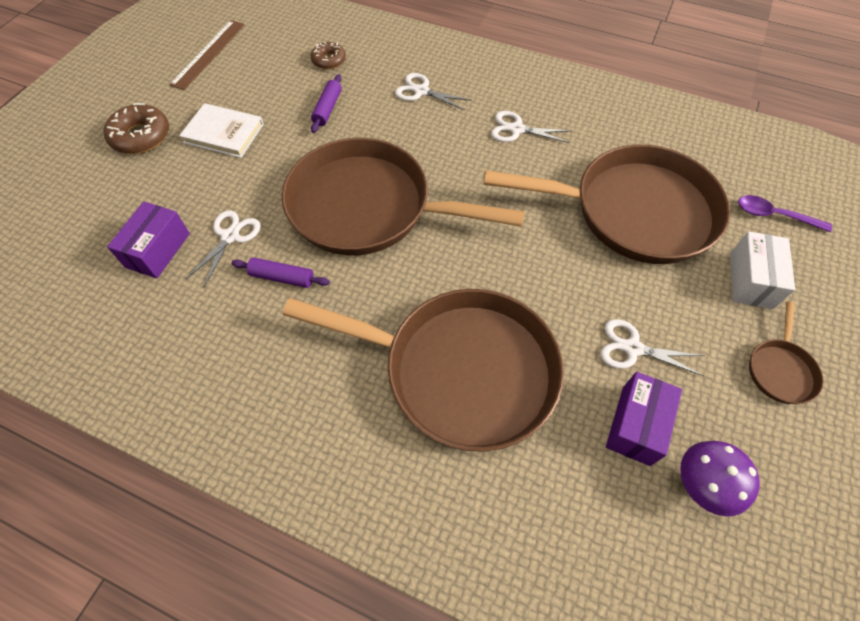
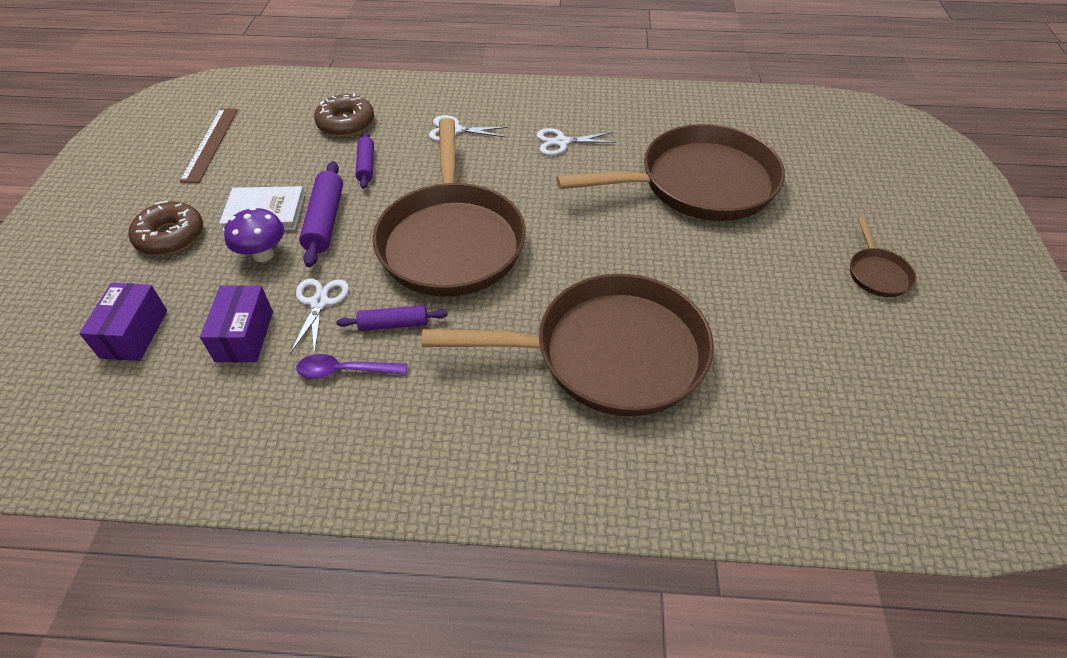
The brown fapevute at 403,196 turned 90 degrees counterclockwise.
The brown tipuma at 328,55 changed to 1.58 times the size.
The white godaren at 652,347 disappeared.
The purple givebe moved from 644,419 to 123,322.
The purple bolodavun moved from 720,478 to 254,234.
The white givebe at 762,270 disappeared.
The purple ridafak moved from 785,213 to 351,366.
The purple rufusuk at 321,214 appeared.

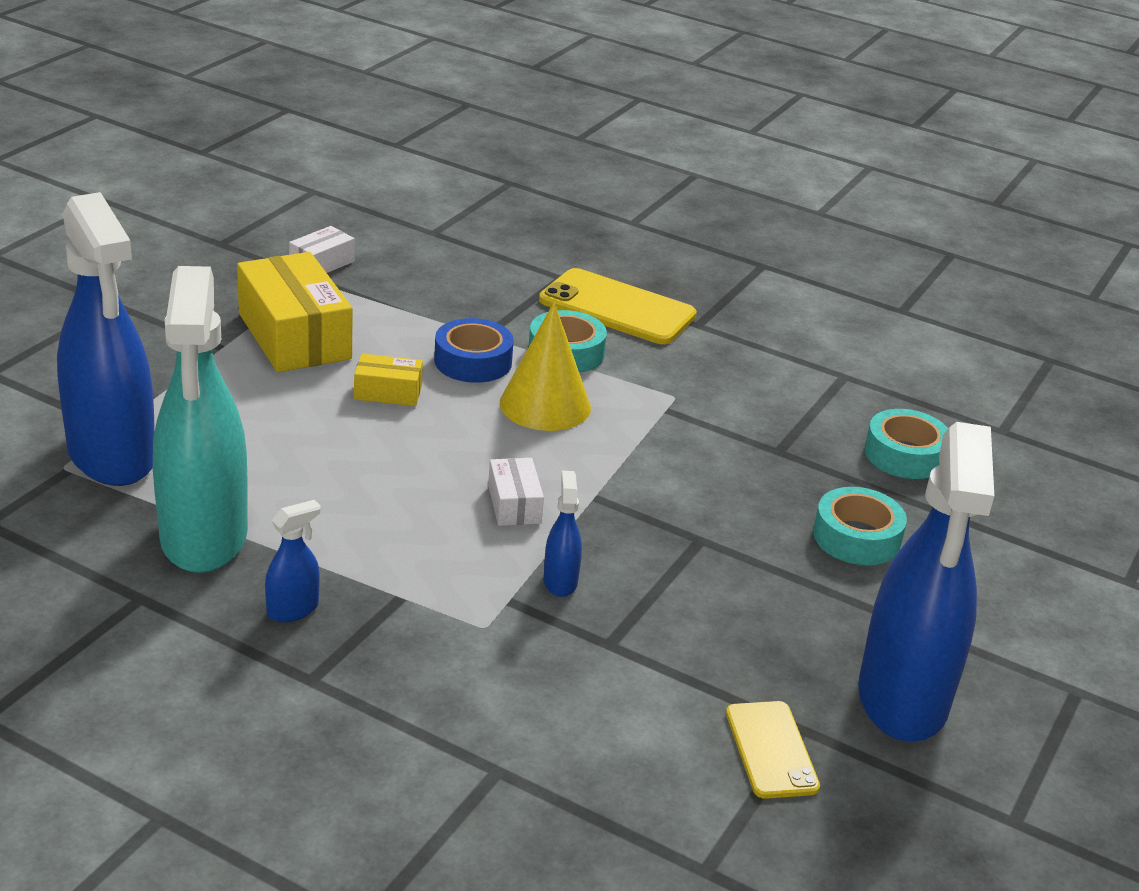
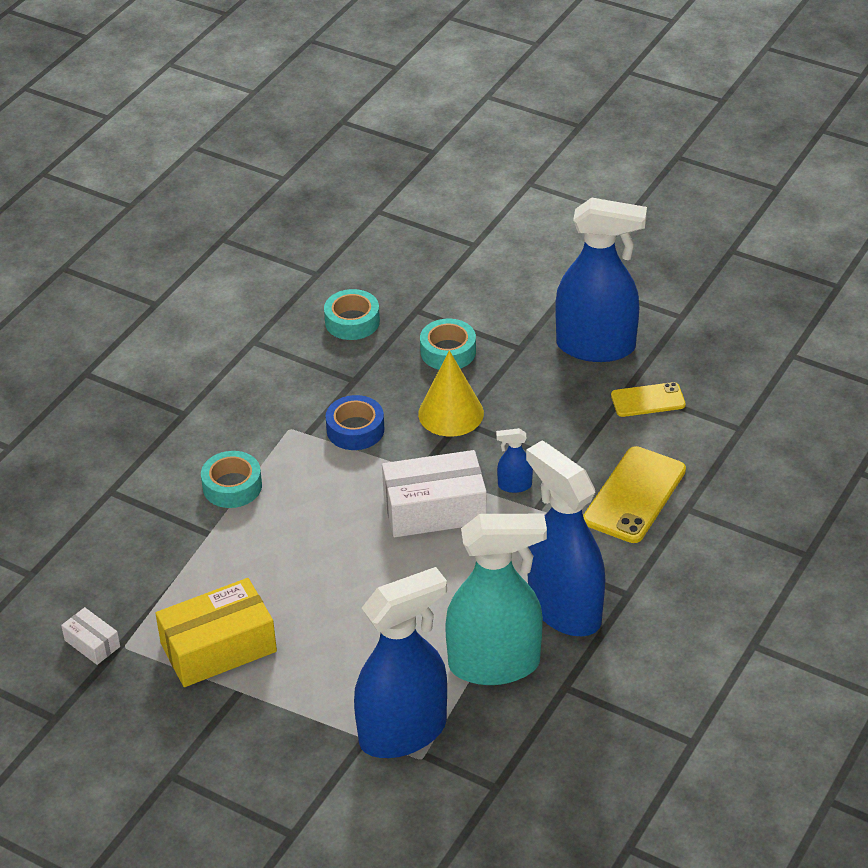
The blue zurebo at 293,561 changed to 2.49 times the size.
The yellow givebe at 388,380 disappeared.
The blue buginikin moved from 474,350 to 355,422.
The white givebe at 516,492 changed to 2.03 times the size.
The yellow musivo moved from 545,366 to 451,393.
The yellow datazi moved from 618,306 to 634,494.

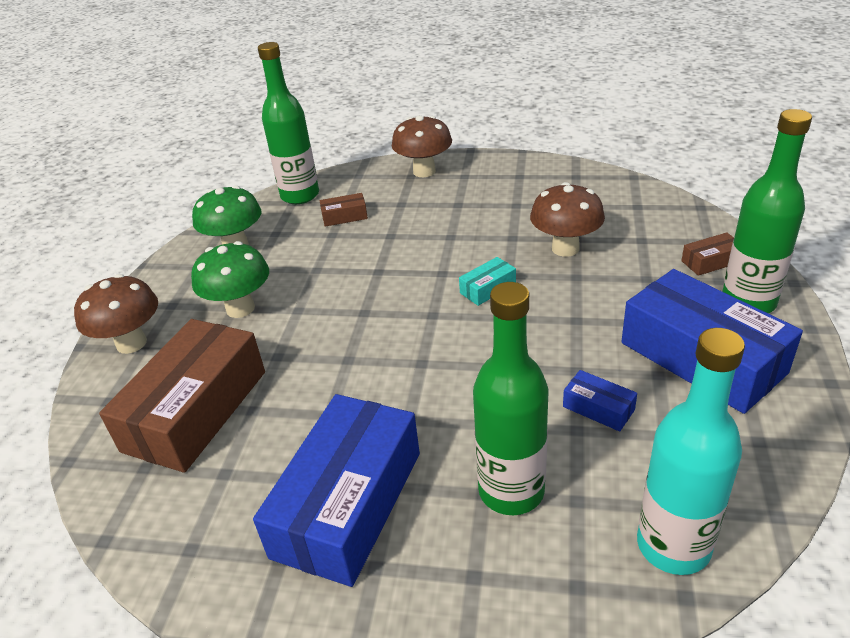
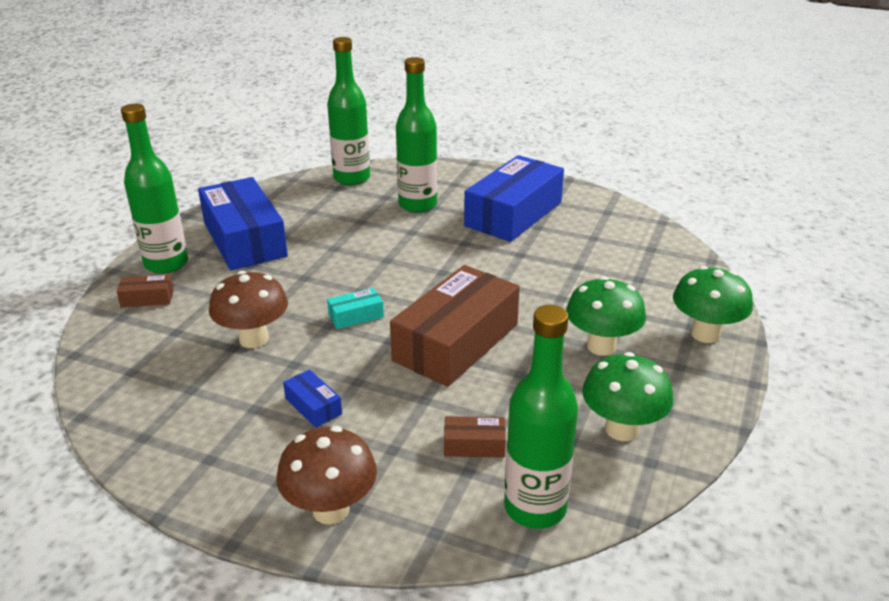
The brown bolodavun at 116,314 became the green bolodavun at 713,304.
The brown givebe moved from 182,396 to 455,326.
The blue givebe moved from 600,401 to 312,398.
The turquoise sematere at 691,451 became the green sematere at 348,111.

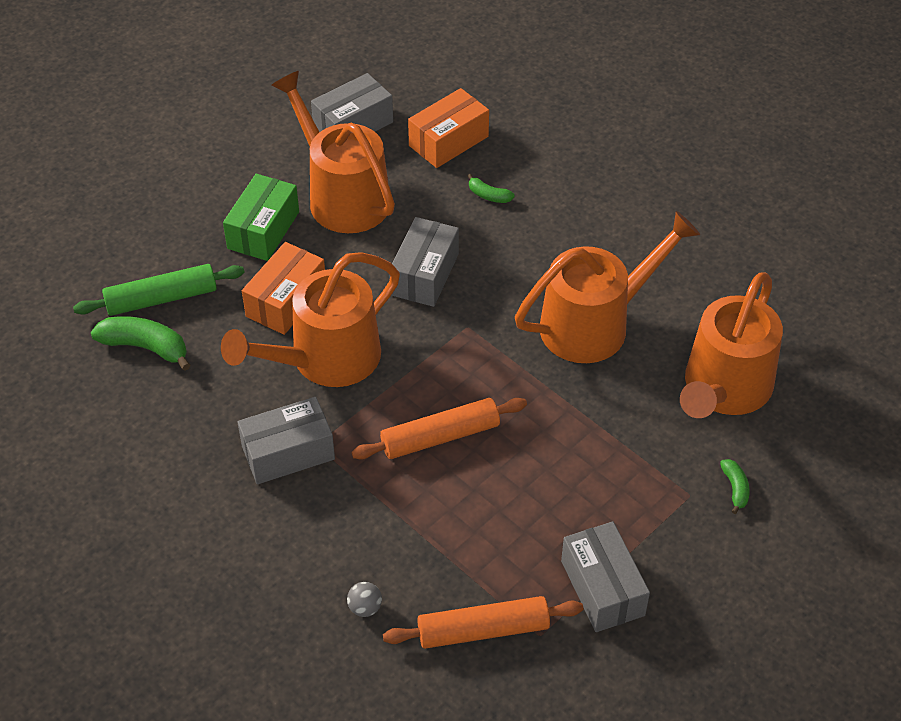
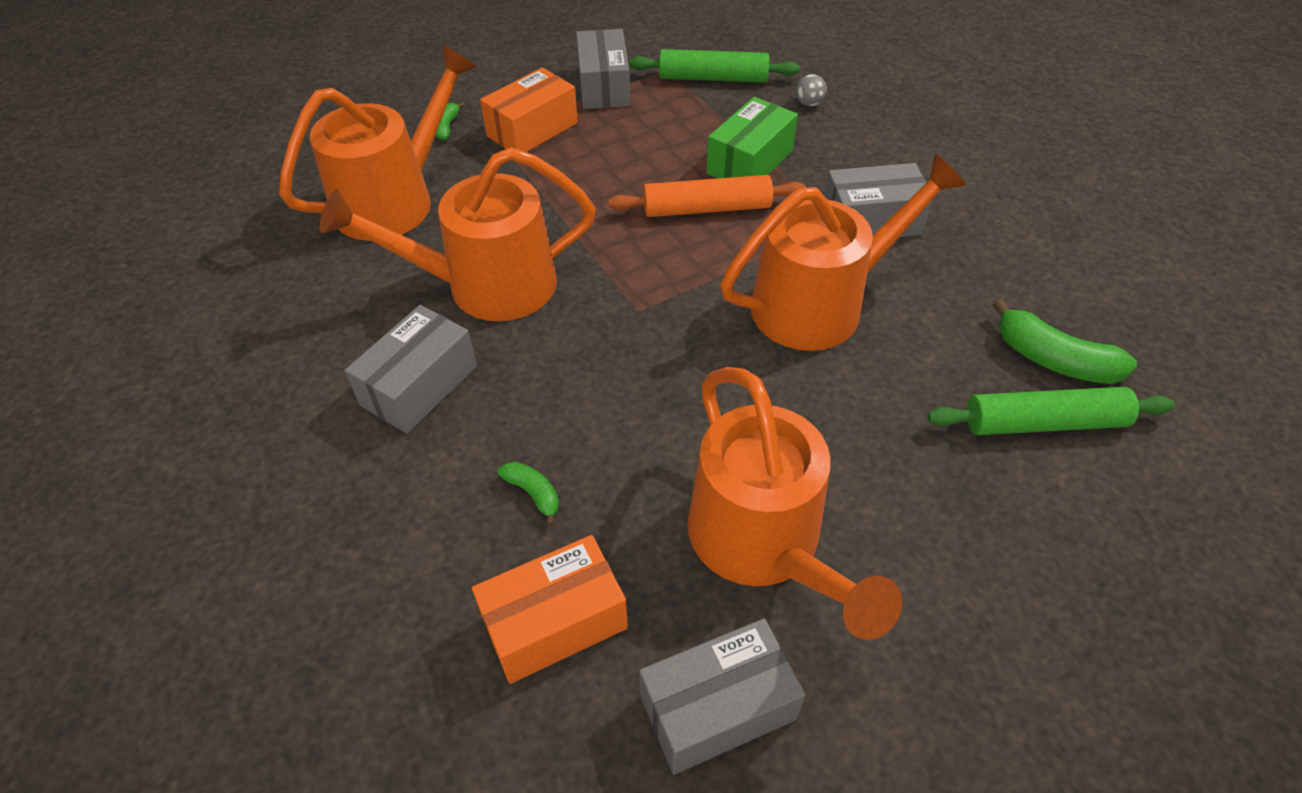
The green givebe moved from 261,217 to 752,137.
The orange givebe moved from 283,288 to 529,109.
The orange rufusuk at 483,622 became the green rufusuk at 714,66.
The grey givebe moved from 424,262 to 411,369.

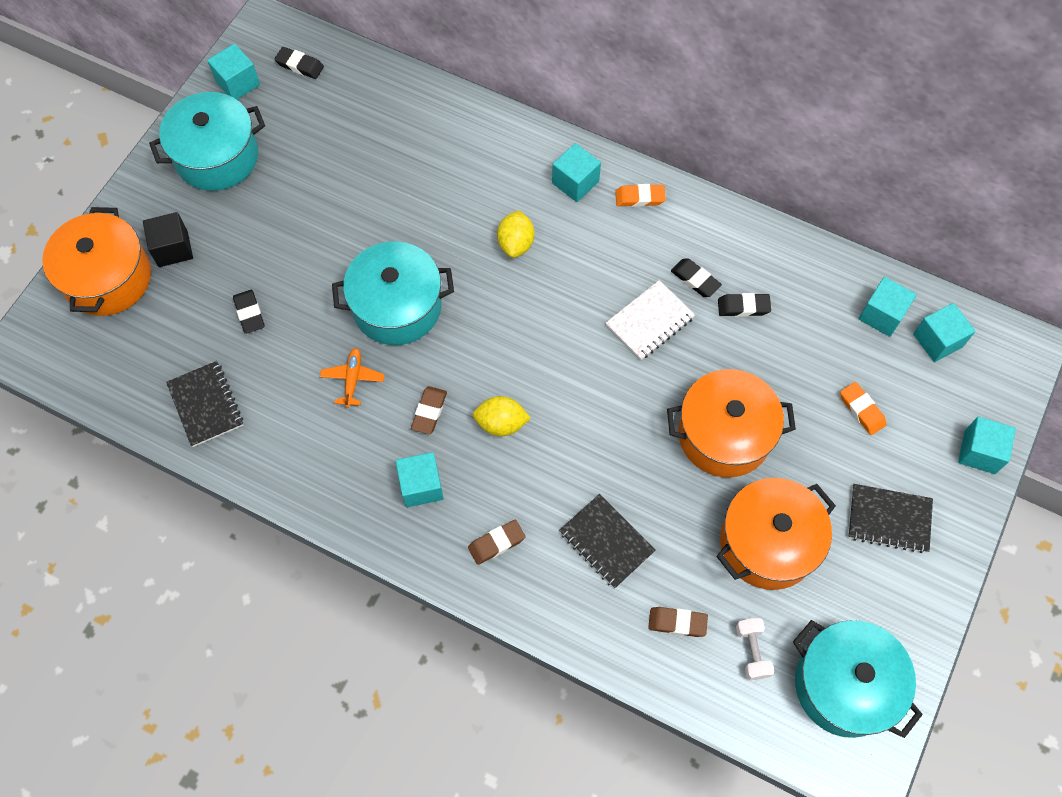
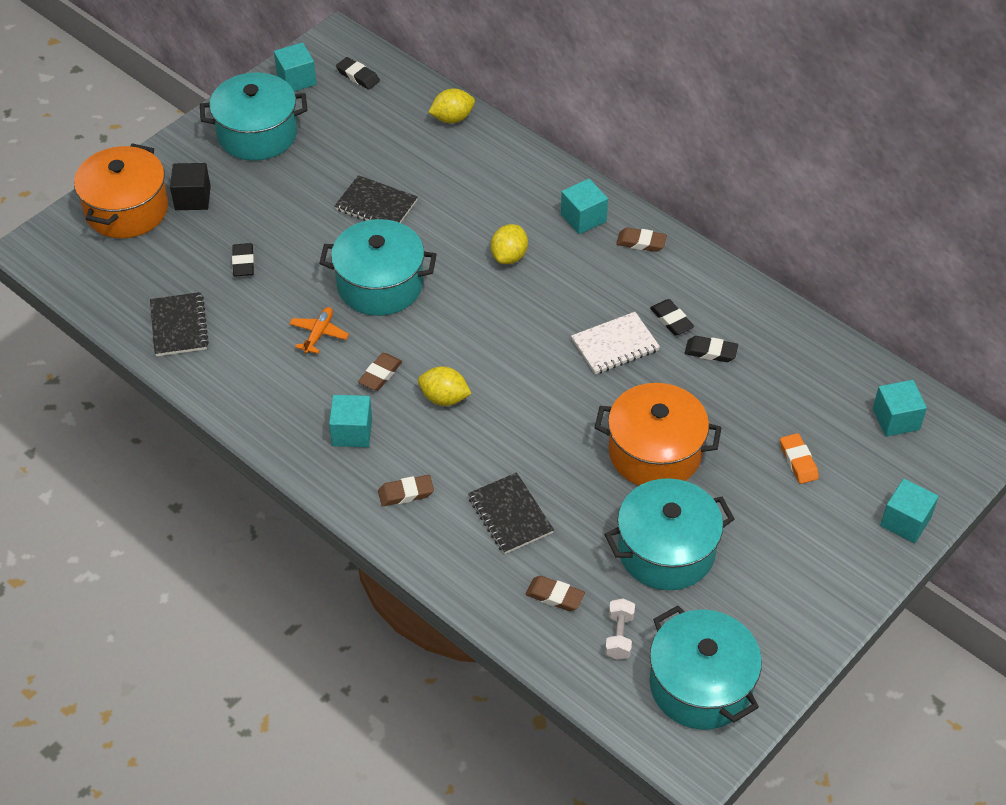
The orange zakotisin at 640,195 became the brown zakotisin at 641,239.
The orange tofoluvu at 776,534 became the turquoise tofoluvu at 670,534.
The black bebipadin moved from 890,518 to 376,199.
The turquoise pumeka at 887,307 disappeared.
The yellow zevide at 451,106 appeared.

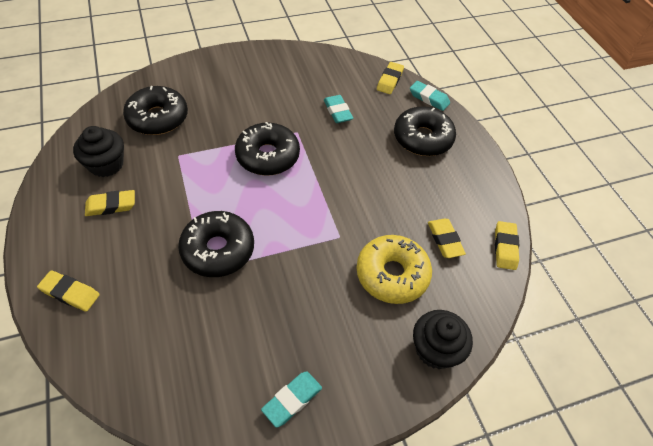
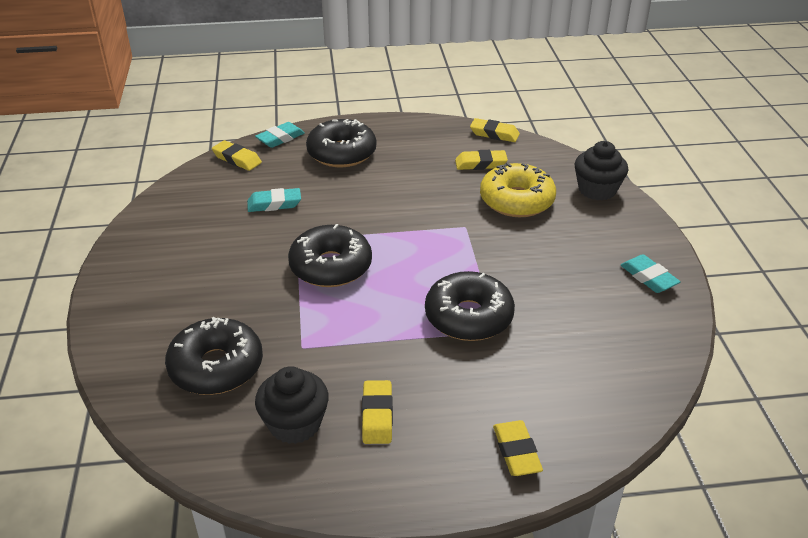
The yellow zakotisin at 68,290 turned 45 degrees counterclockwise.

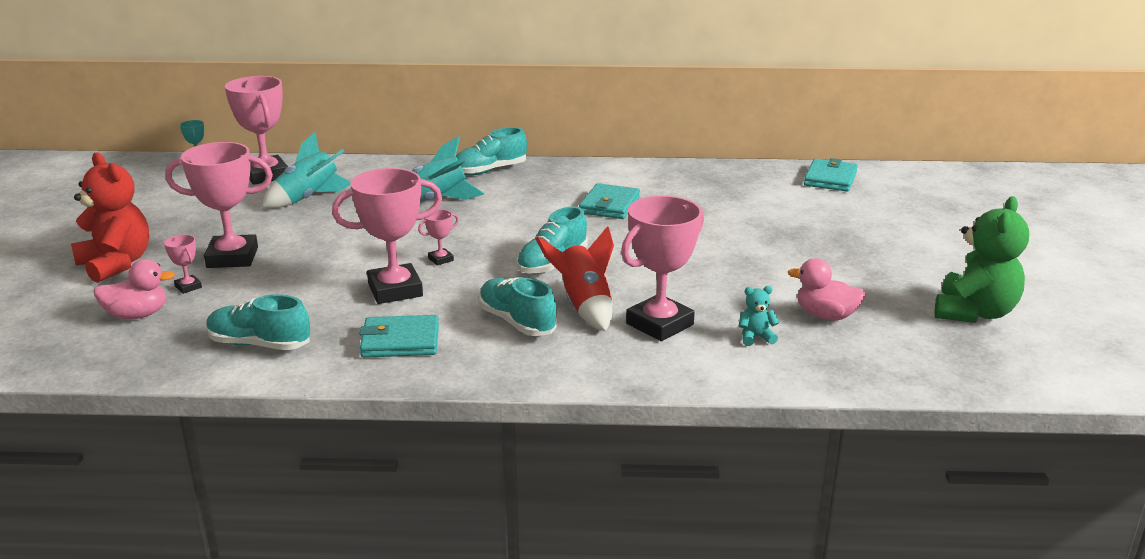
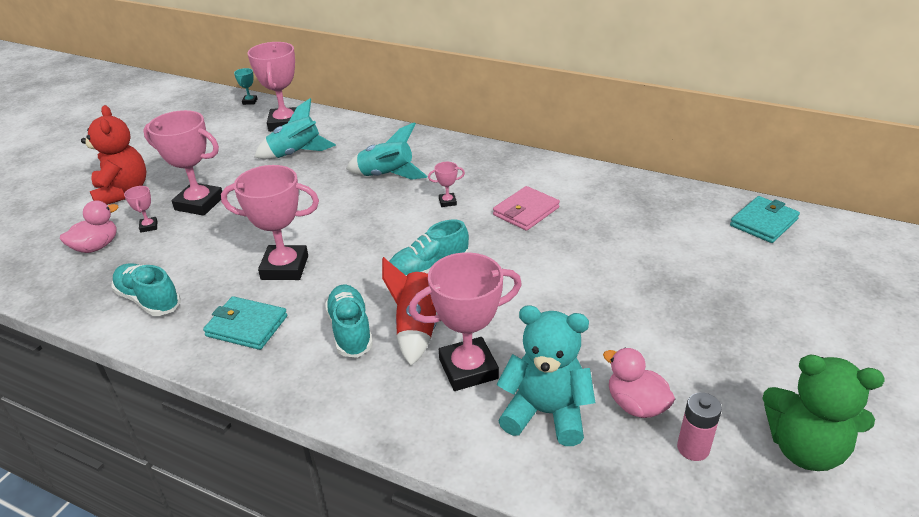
The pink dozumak at 134,289 turned 60 degrees counterclockwise.
The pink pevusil moved from 438,237 to 446,184.
The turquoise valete at 491,151 disappeared.
The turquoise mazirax at 609,201 became the pink mazirax at 526,208.
The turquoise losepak at 759,316 changed to 2.27 times the size.
The green losepak at 982,259 turned 60 degrees clockwise.
The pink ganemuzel at 699,426 appeared.

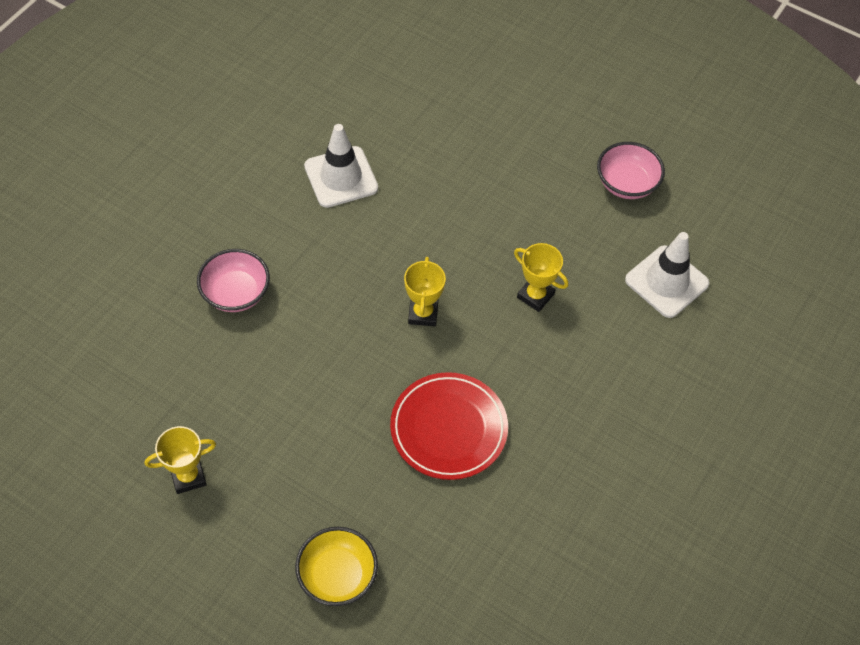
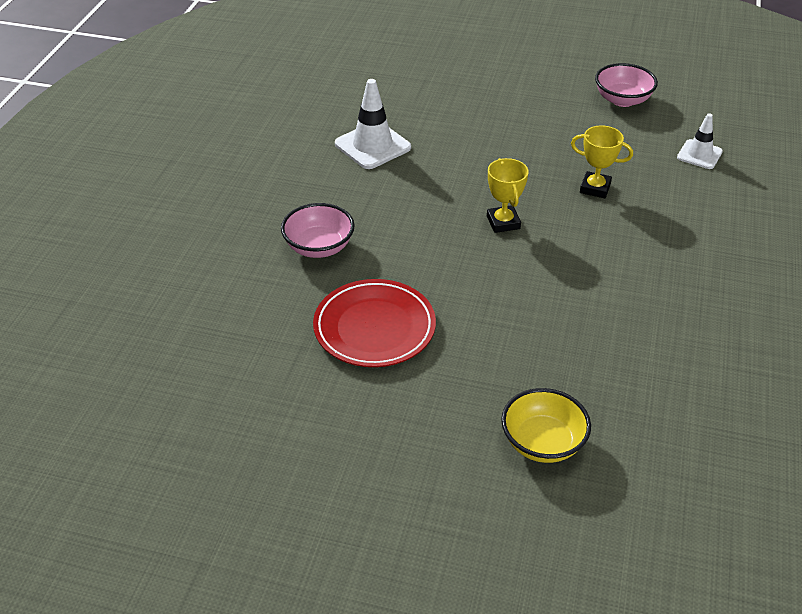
The yellow pevusil at 180,460 disappeared.
The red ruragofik moved from 449,426 to 374,323.
The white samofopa at 667,275 changed to 0.62 times the size.

